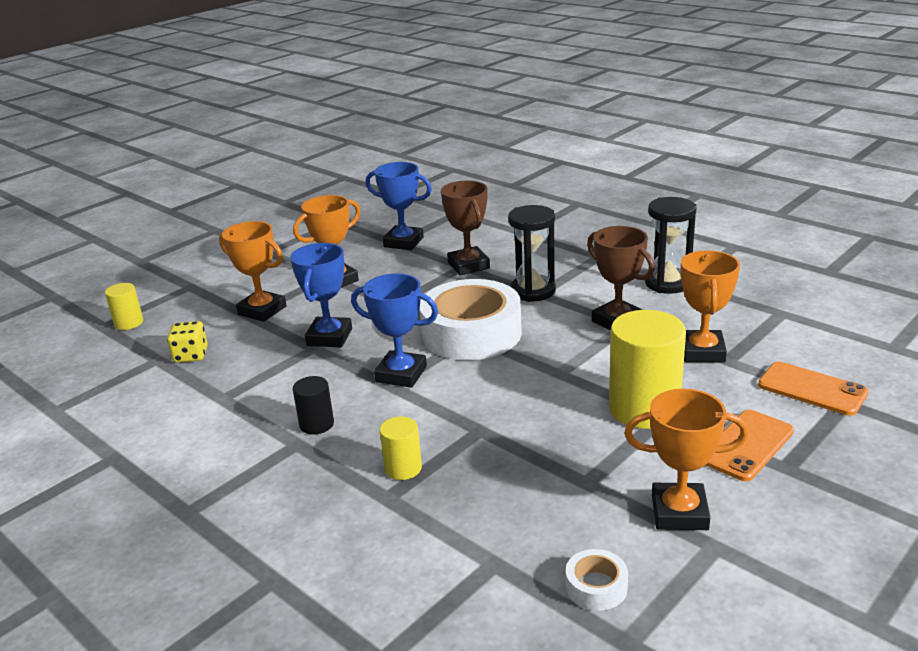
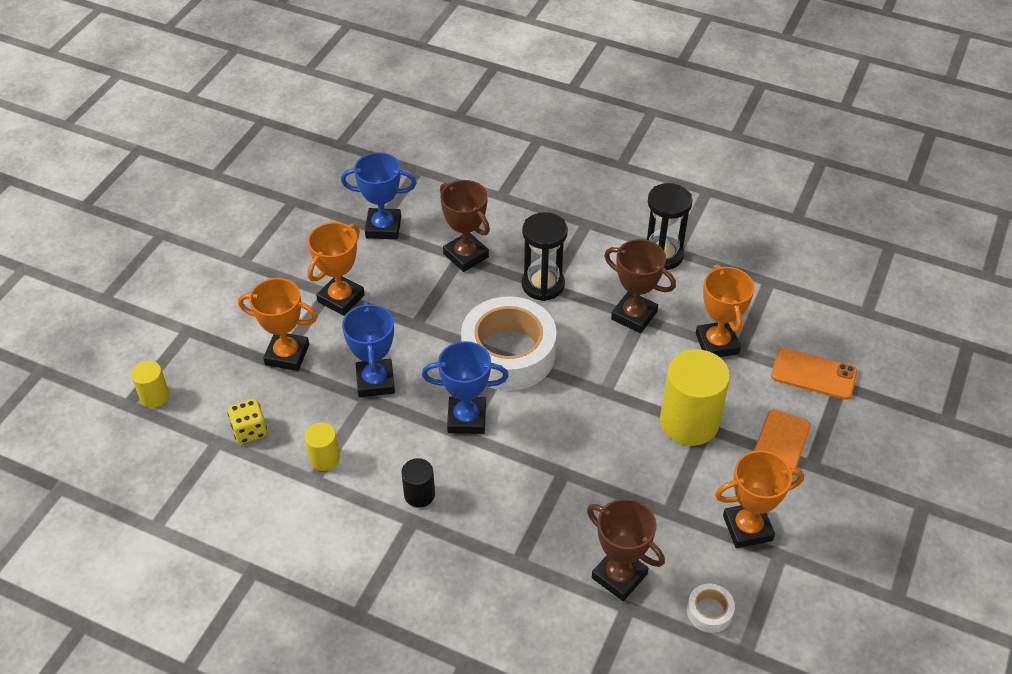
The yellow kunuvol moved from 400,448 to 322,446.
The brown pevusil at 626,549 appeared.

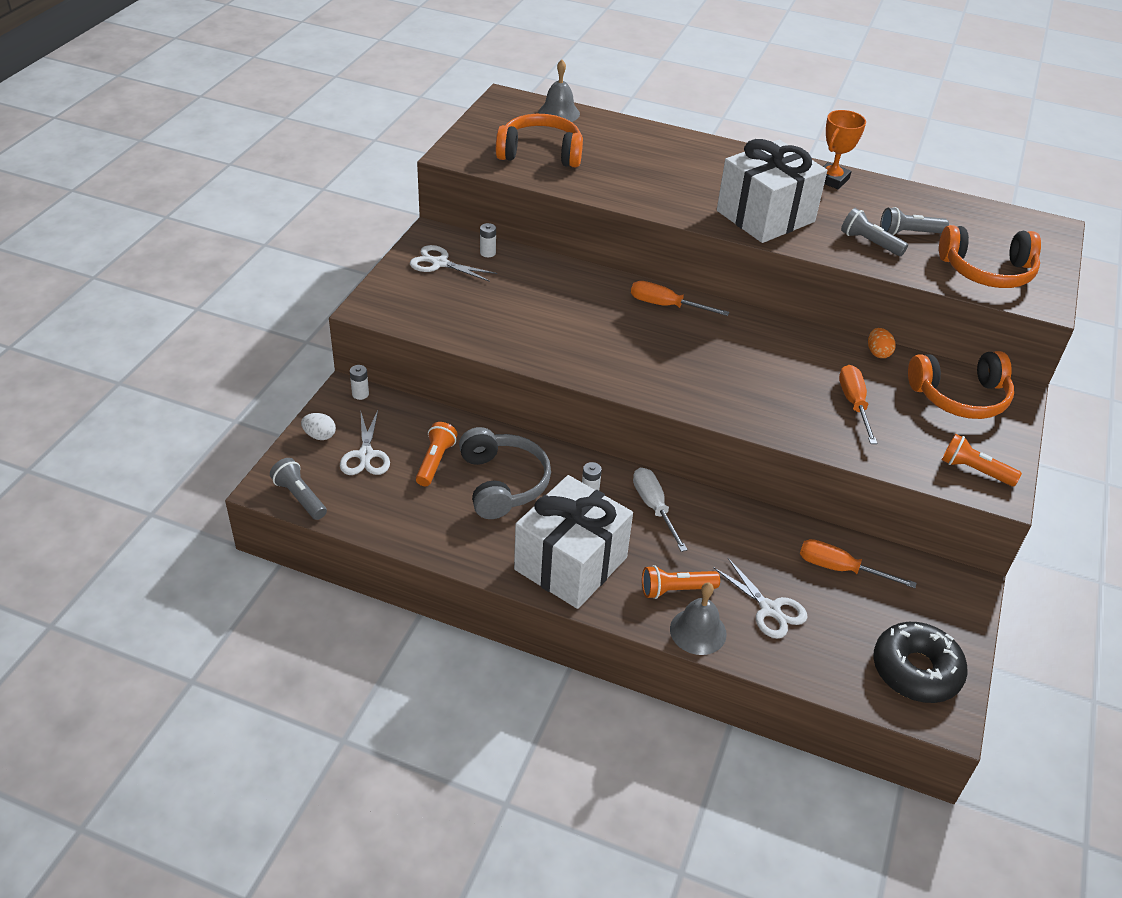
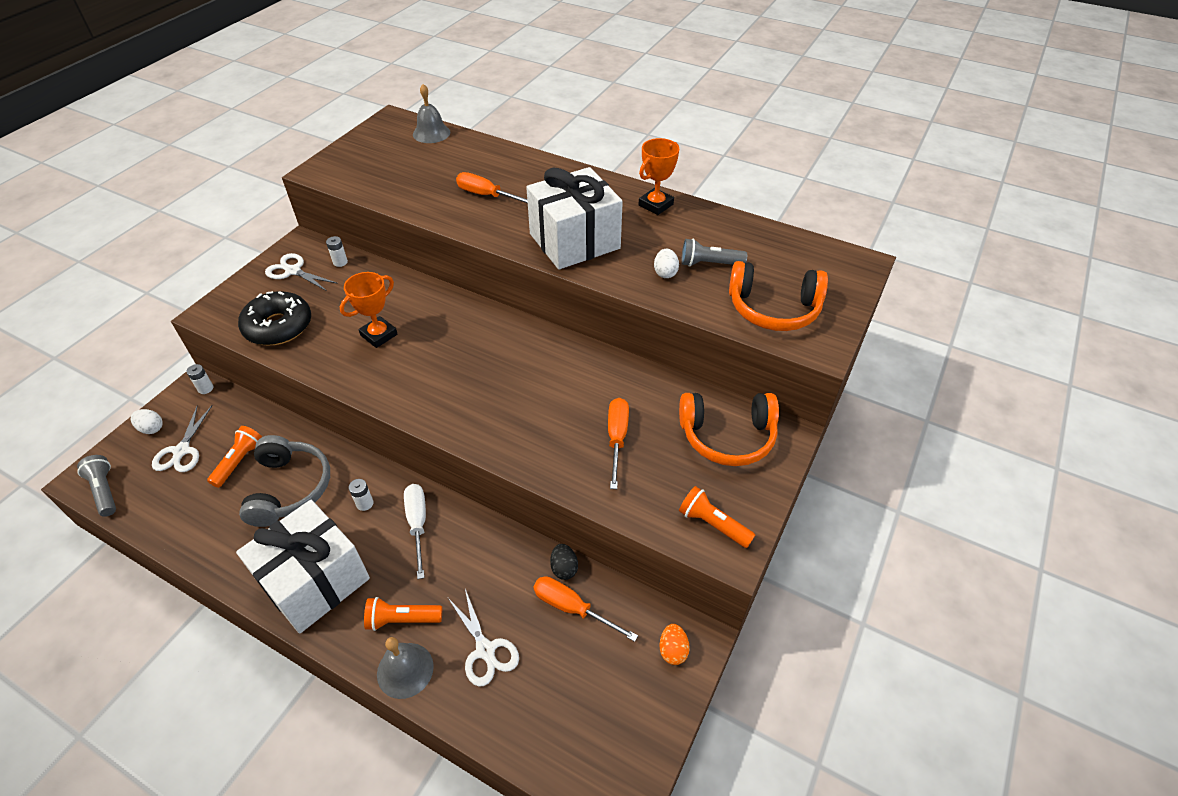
The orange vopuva at 539,141 disappeared.
The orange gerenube moved from 680,298 to 492,188.
The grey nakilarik at 874,232 was replaced by the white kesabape at 666,263.
The orange kesabape moved from 882,343 to 674,644.
The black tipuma moved from 920,662 to 274,318.
The orange pevusil at 369,310 appeared.
The black kesabape at 564,562 appeared.

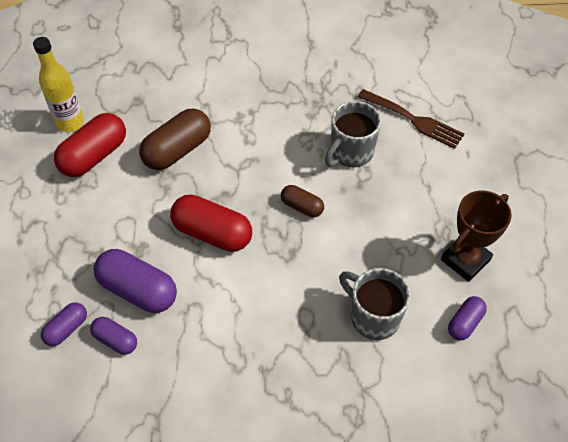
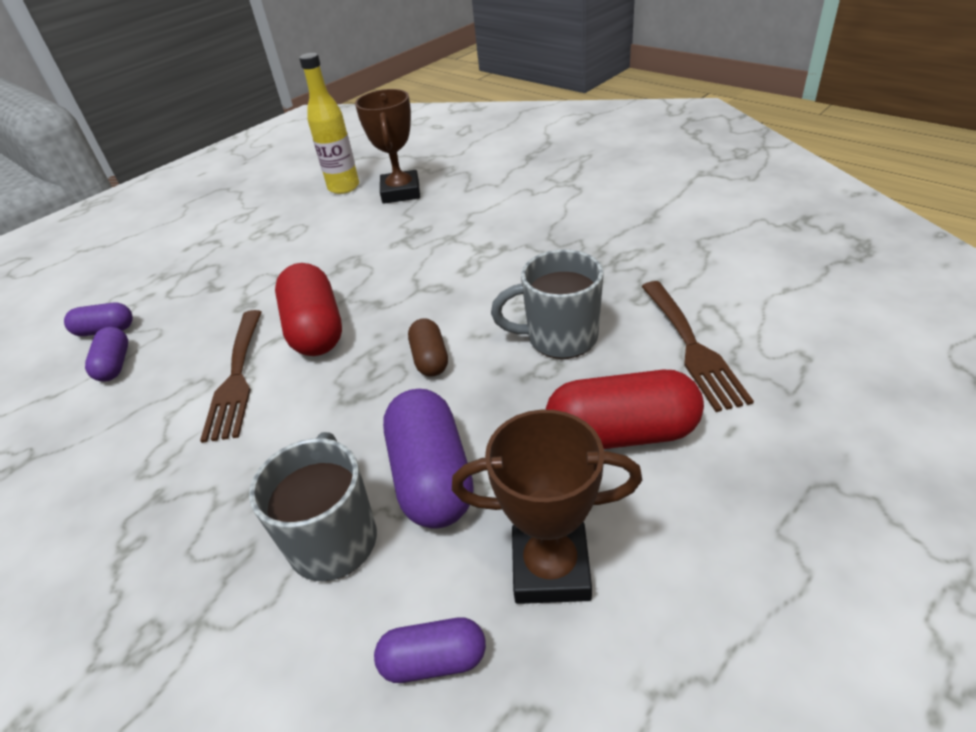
The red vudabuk moved from 90,145 to 624,409.
The purple vudabuk moved from 135,281 to 428,458.
The brown vudabuk at 175,139 disappeared.
The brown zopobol at 231,376 appeared.
The brown pevusil at 387,146 appeared.

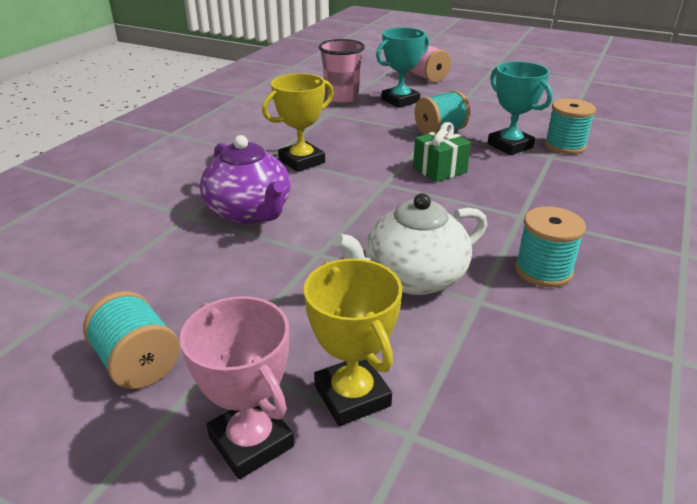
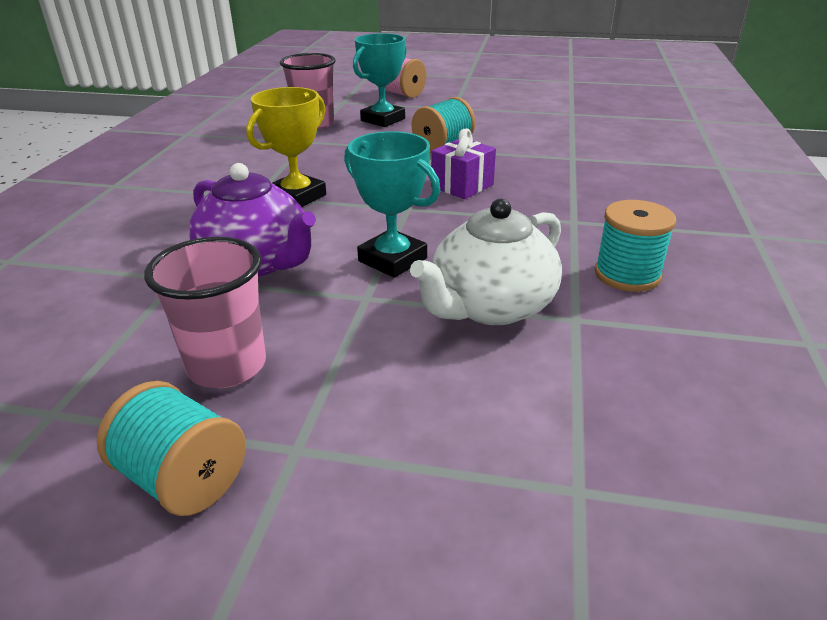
The pink pevusil at 237,387 disappeared.
The yellow pevusil at 353,342 disappeared.
The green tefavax at 442,152 became the purple tefavax at 463,163.
The turquoise pevusil moved from 520,108 to 392,204.
The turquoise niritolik at 570,126 disappeared.
The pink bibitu at 205,312 appeared.

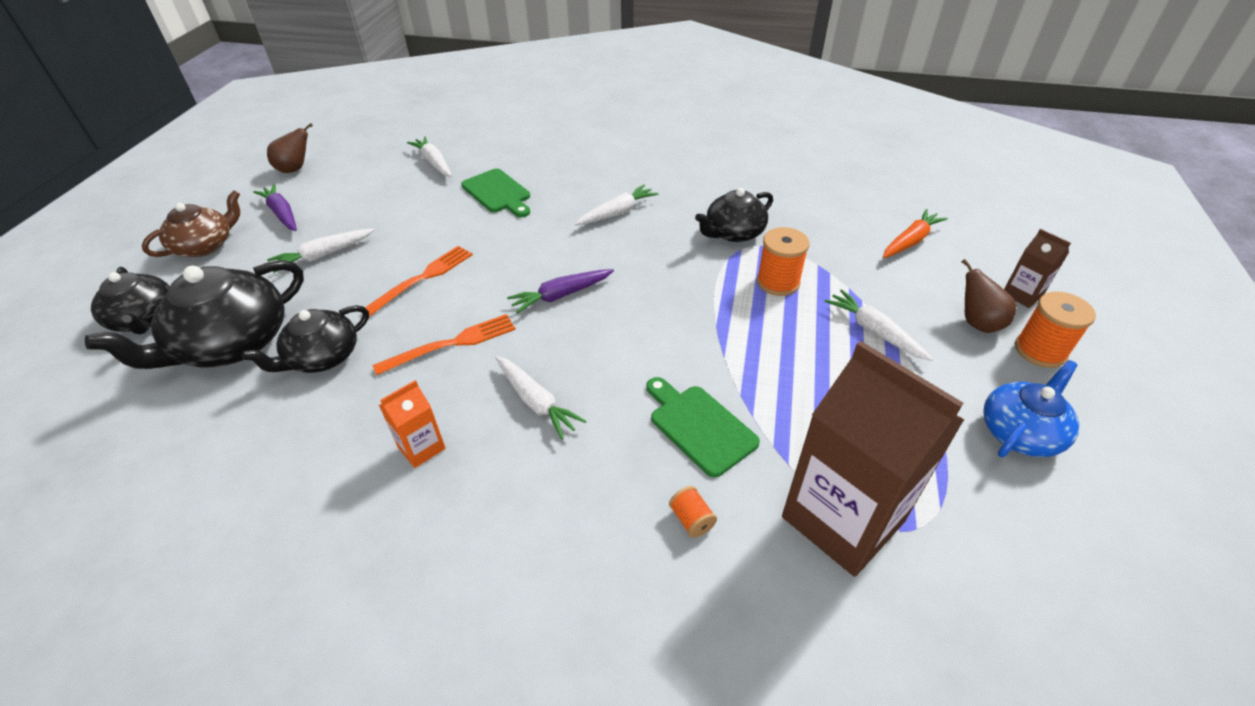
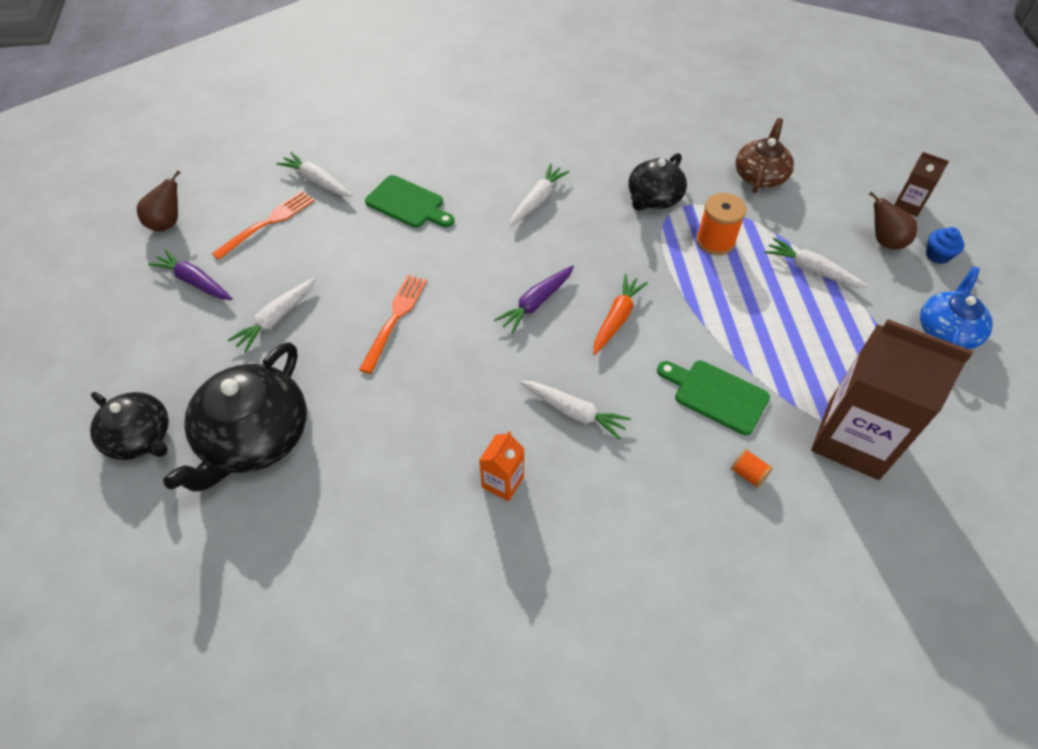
The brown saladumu moved from 191,223 to 764,155.
The black saladumu at 305,339 disappeared.
The orange zopobol moved from 444,344 to 263,225.
The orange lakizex moved from 915,233 to 620,314.
The orange niritolik at 1055,330 was replaced by the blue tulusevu at 945,245.

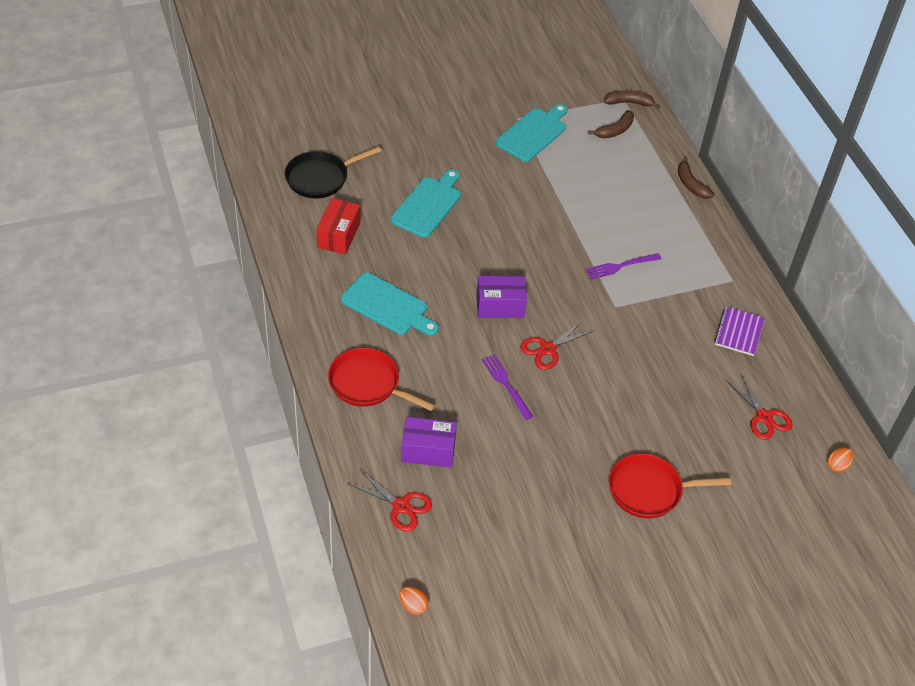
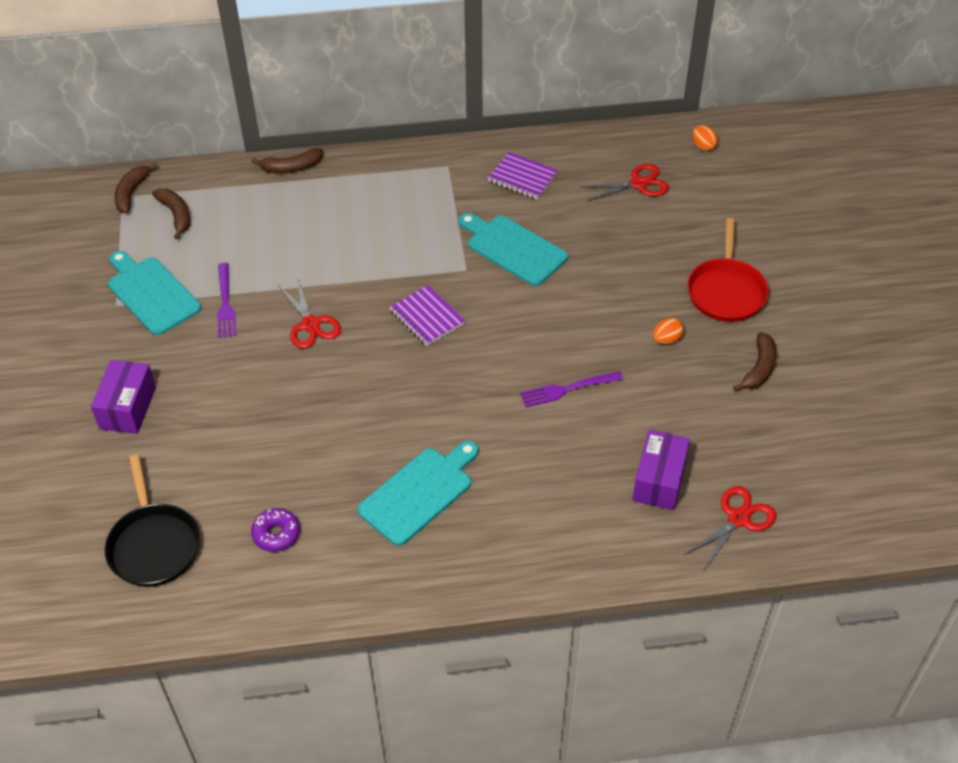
The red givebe at 338,226 was replaced by the purple tipuma at 275,530.
The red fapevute at 382,379 disappeared.
The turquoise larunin moved from 425,203 to 513,249.
The orange kesabape moved from 414,600 to 668,331.
The purple givebe moved from 502,297 to 123,397.
The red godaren moved from 557,345 to 309,314.
The purple zopobol moved from 623,266 to 226,300.
The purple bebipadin at 427,315 appeared.
The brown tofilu at 754,361 appeared.

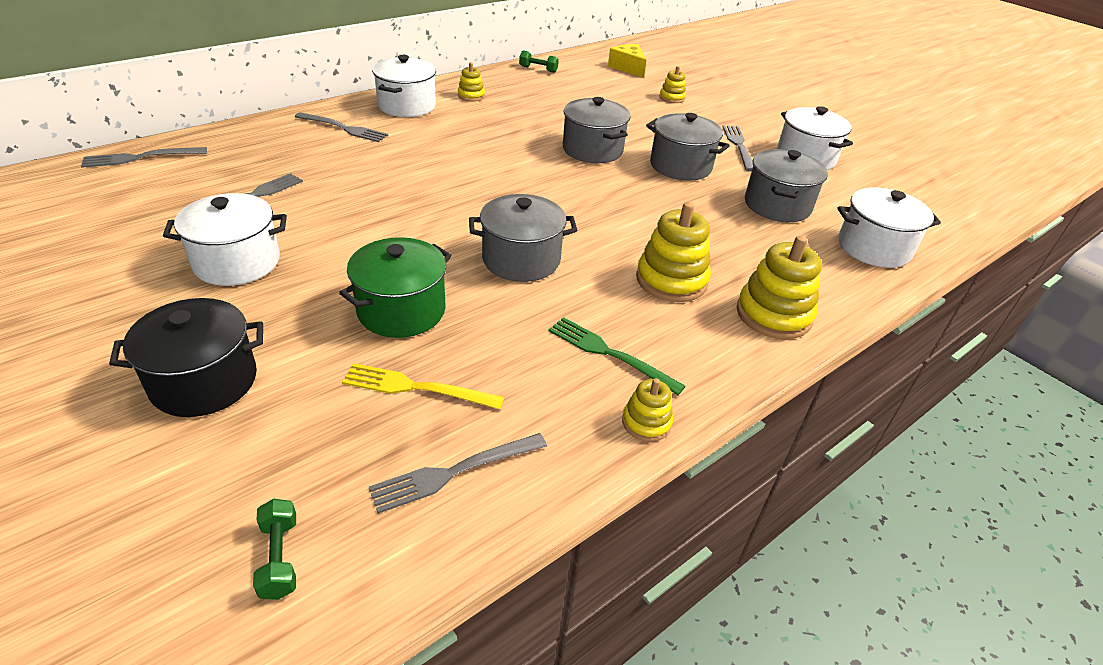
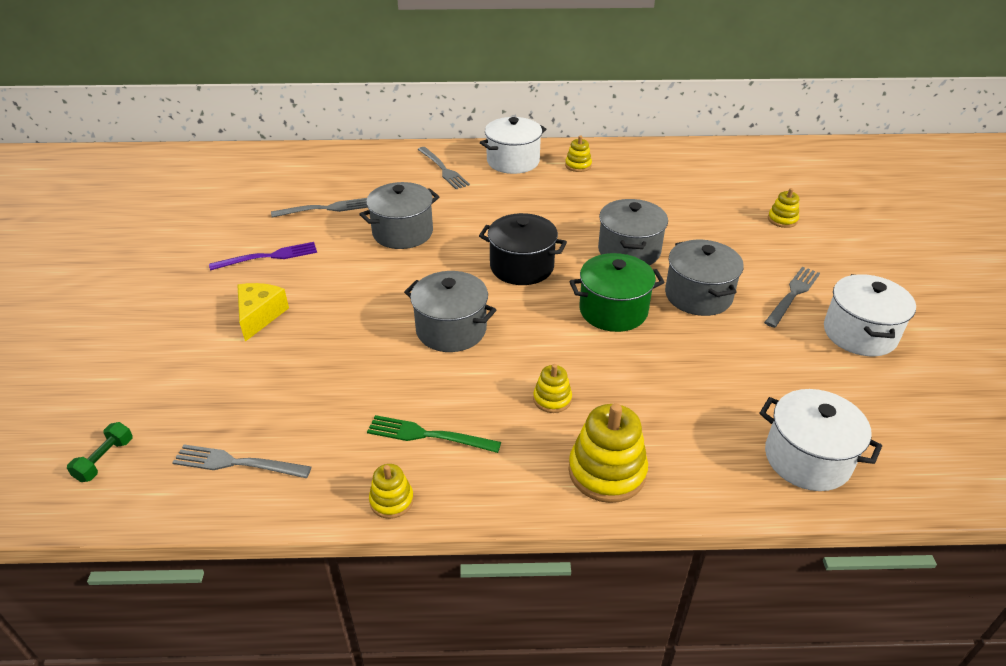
The grey zopobol at 144,157 disappeared.
The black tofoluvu moved from 186,357 to 523,249.
The white tofoluvu at 225,239 was replaced by the purple zopobol at 263,256.
The green tofoluvu moved from 395,287 to 617,292.
The yellow zopobol at 423,386 disappeared.
The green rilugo at 539,61 disappeared.
The green zopobol at 616,356 turned 60 degrees counterclockwise.
The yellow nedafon moved from 627,61 to 263,312.
The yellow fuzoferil at 673,252 changed to 0.55 times the size.
The grey tofoluvu moved from 786,185 to 399,215.

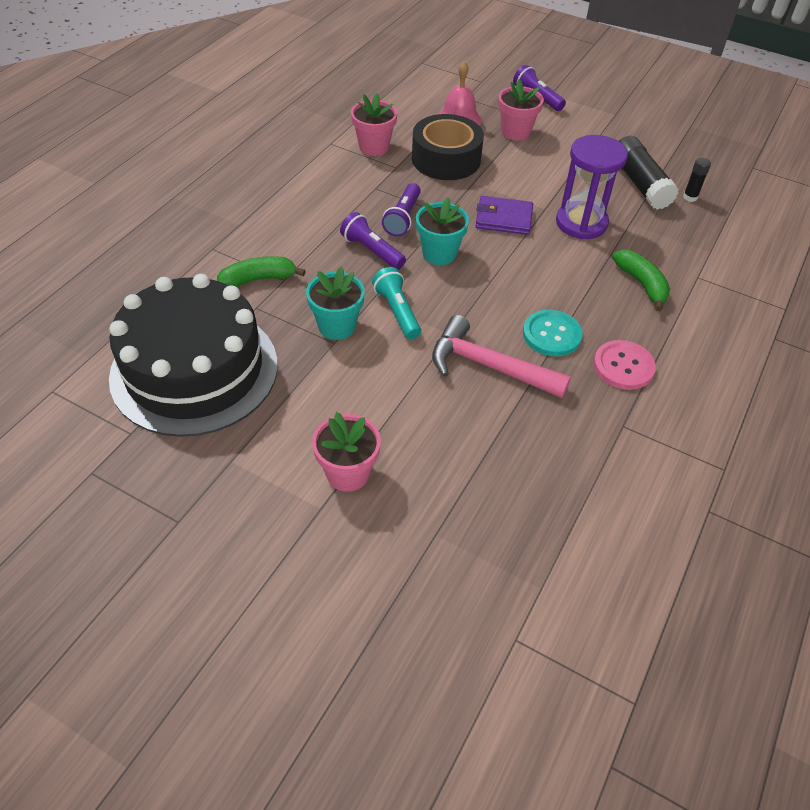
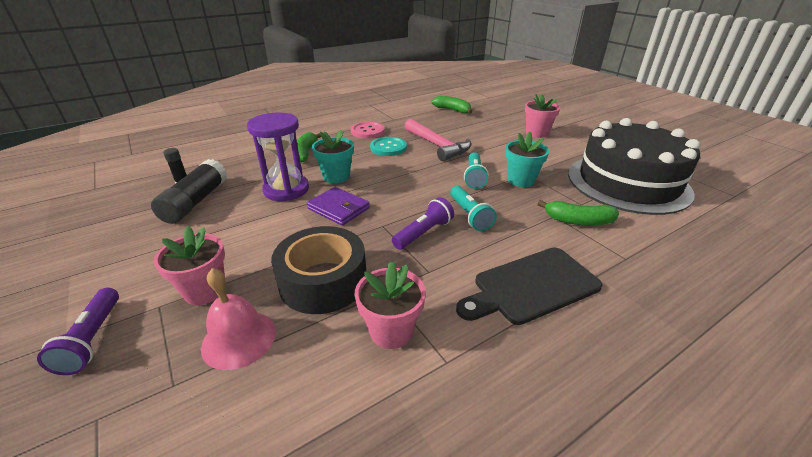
The purple nakilarik at 373,240 became the turquoise nakilarik at 473,208.
The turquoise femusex moved from 442,231 to 333,156.
The green tofilu at 452,104 appeared.
The black larunin at 529,286 appeared.

